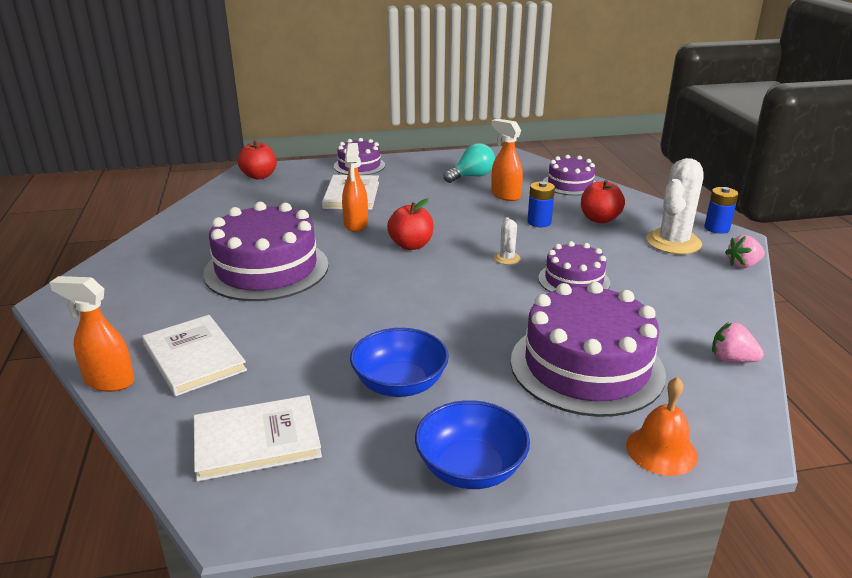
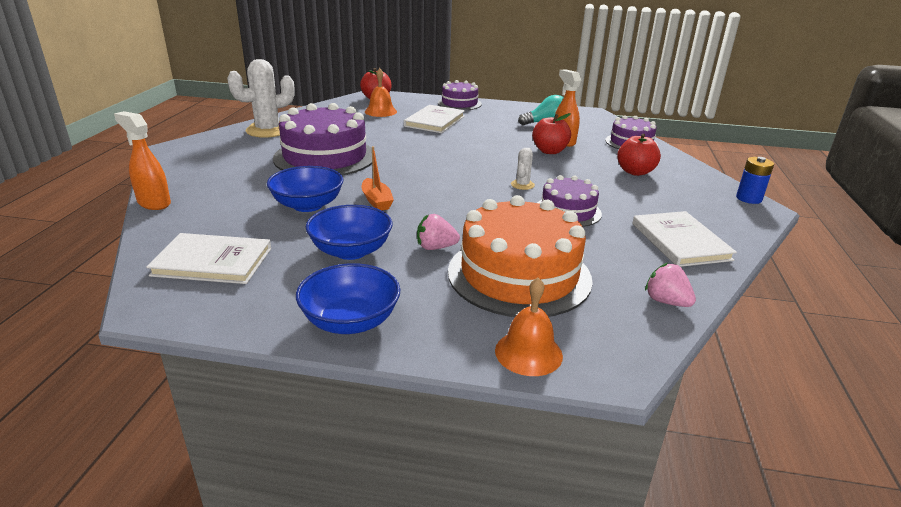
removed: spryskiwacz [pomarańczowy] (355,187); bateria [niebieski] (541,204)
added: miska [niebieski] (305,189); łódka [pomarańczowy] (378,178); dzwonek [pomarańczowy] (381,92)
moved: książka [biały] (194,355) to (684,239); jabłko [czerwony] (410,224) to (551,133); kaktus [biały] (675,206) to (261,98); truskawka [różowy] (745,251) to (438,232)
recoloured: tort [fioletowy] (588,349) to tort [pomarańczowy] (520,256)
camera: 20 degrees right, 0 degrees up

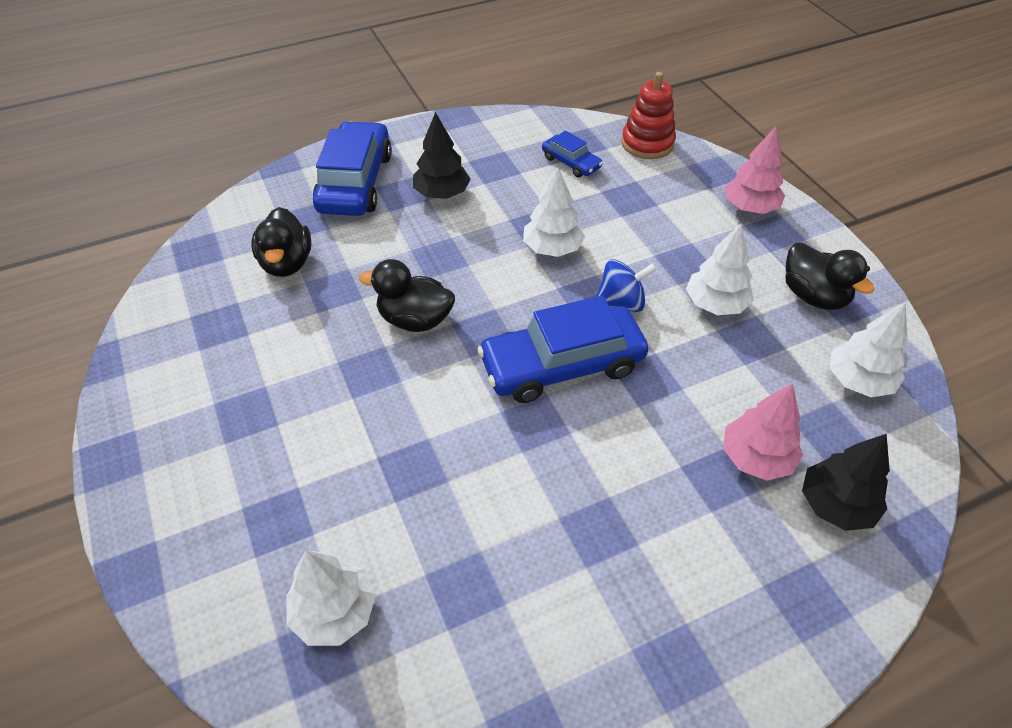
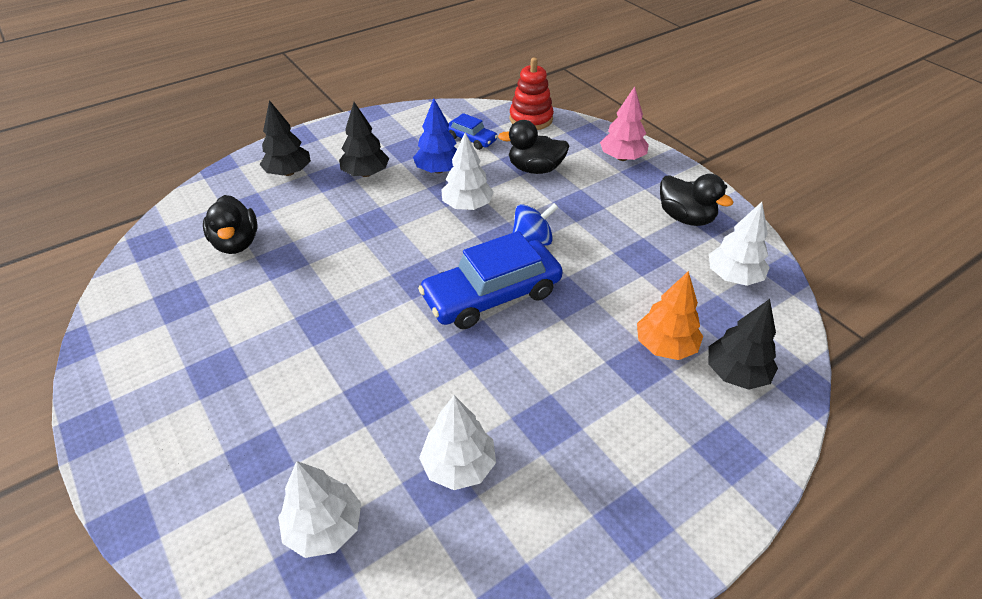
added: drzewko [niebieski] (435,136)
moved: kaczka [czarny] (407,295) to (533,147); drzewko [biały] (720,269) to (457,442)
replaced: samochód [niebieski] (352,168) to drzewko [czarny] (285,138)
recoloured: drzewko [różowy] (763,432) to drzewko [pomarańczowy] (670,315)
camera: 10 degrees left, 5 degrees down

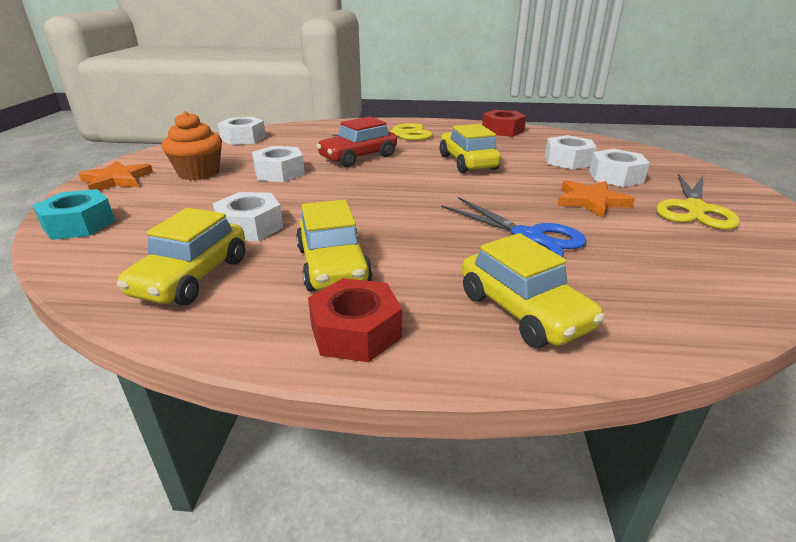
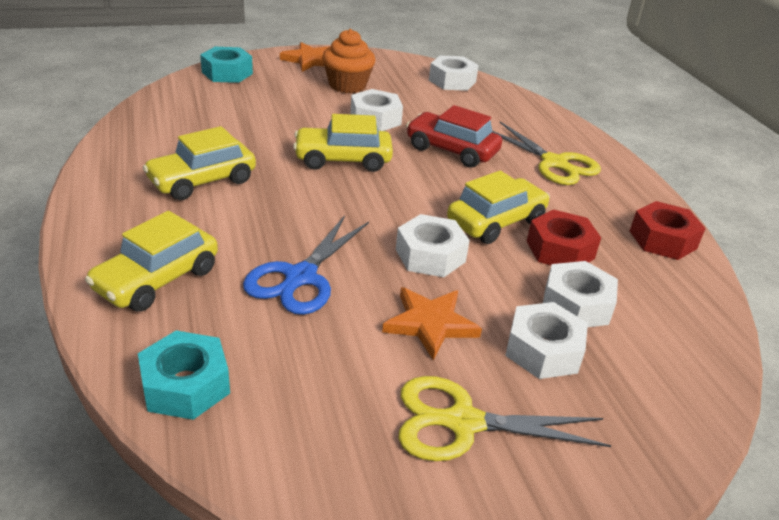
added: nakrętka [turkusowy] (184,375)
moved: samochód [żółty] (181,256) to (343,143); nakrętka [biały] (248,216) to (433,245); nakrętka [czerwony] (355,320) to (564,237)
camera: 65 degrees right, 5 degrees up

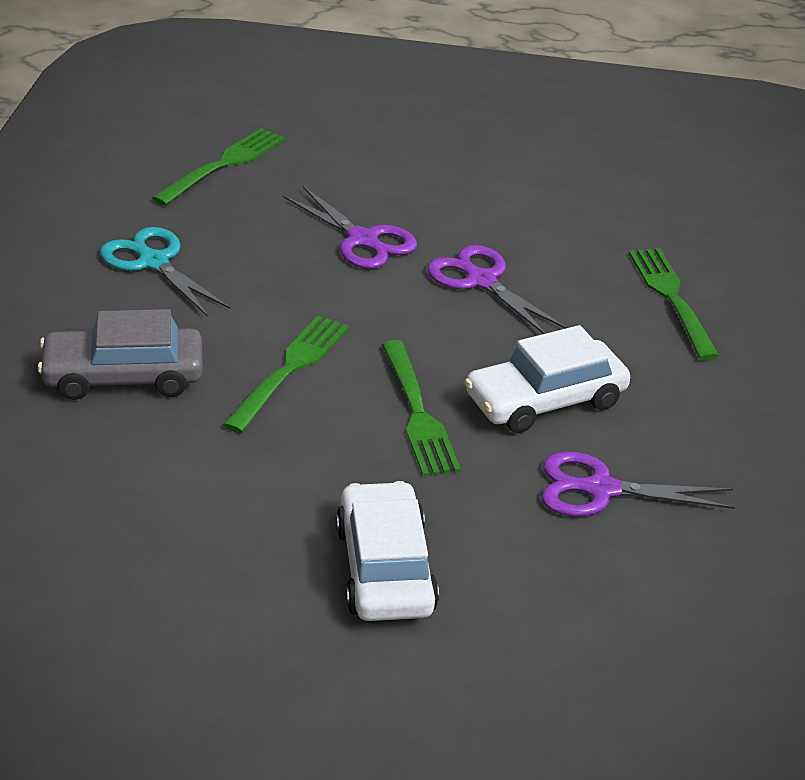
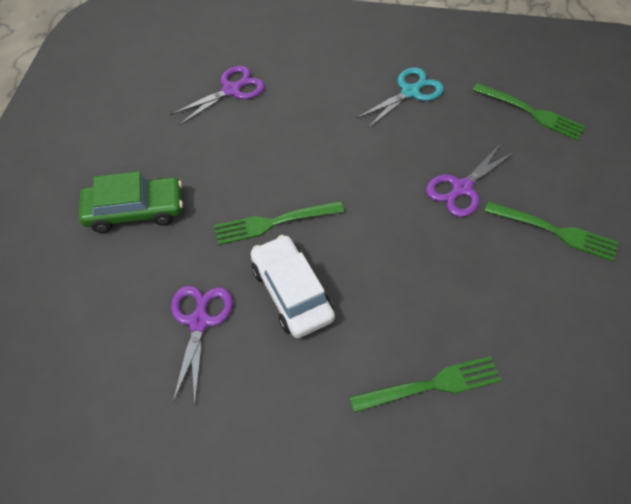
removed: samochód [szary] (120,354)
moved: widelec [zielony] (286,374) to (551,231); nożyczki [fioletowy] (497,289) to (217,95)
recoloured: samochód [biały] (387,551) to samochód [zielony] (131,202)
camera: 90 degrees right, 20 degrees up

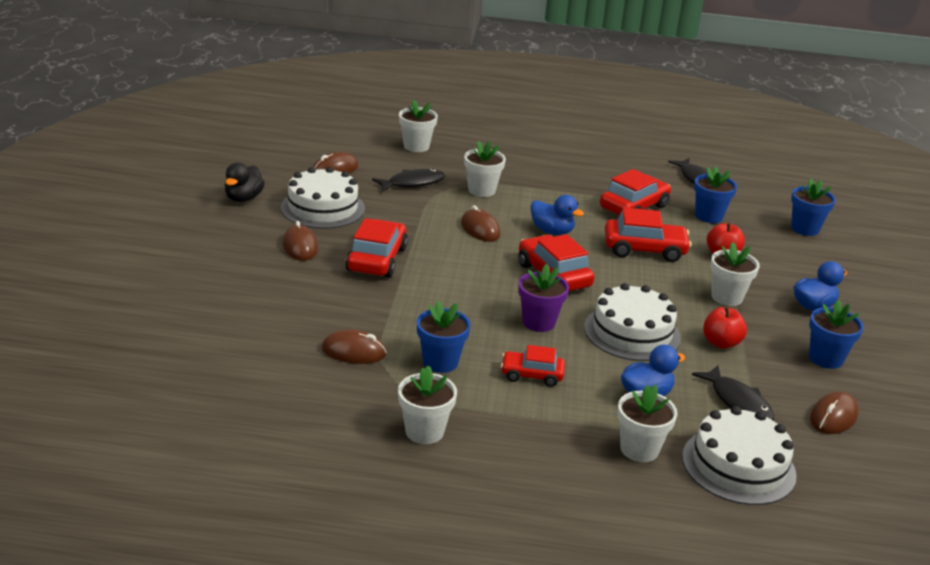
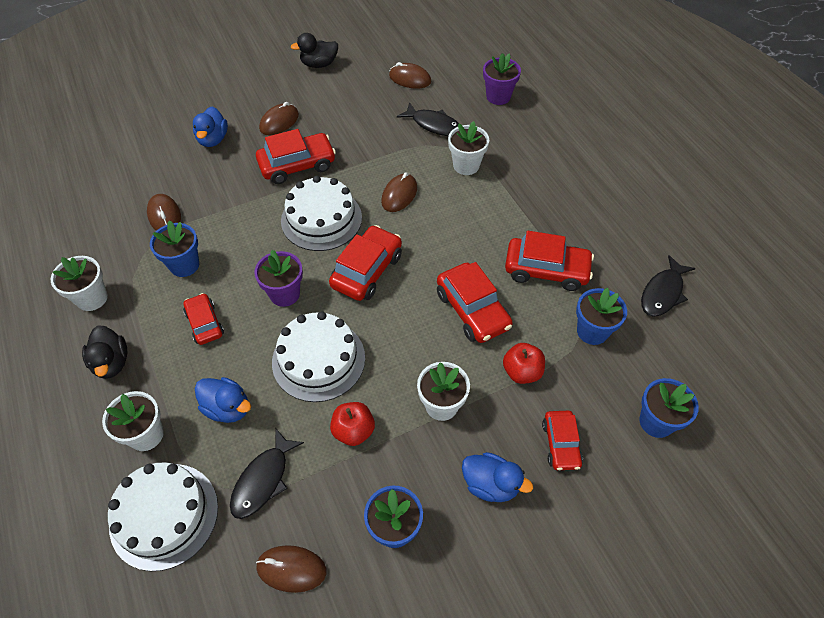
added: kaczka [czarny] (105,352); samochód [czerwony] (562,440)
moved: tort [biały] (323,198) to (321,213); kaczka [niebieski] (557,215) to (210,127)
recoloured: doniczka [biały] (418,126) to doniczka [fioletowy] (502,79)
camera: 60 degrees right, 25 degrees up

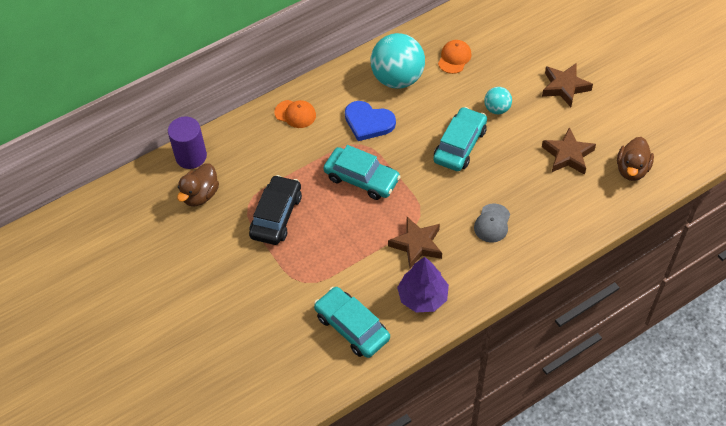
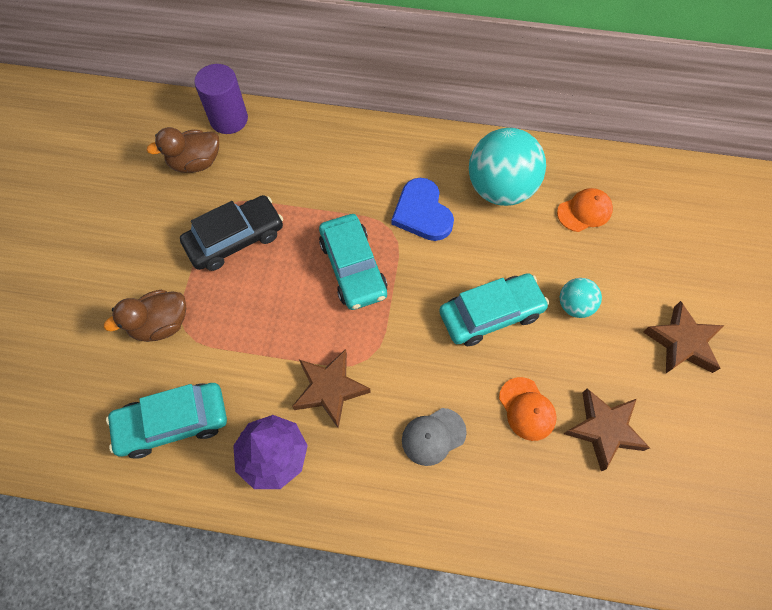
moved: czapka [pomarańczowy] (295,114) to (528,409); kaczka [brązowy] (635,159) to (145,316)
turned: samochód [turkusowy] (352,322) = (166,421) 105 degrees counterclockwise
camera: 40 degrees right, 10 degrees up

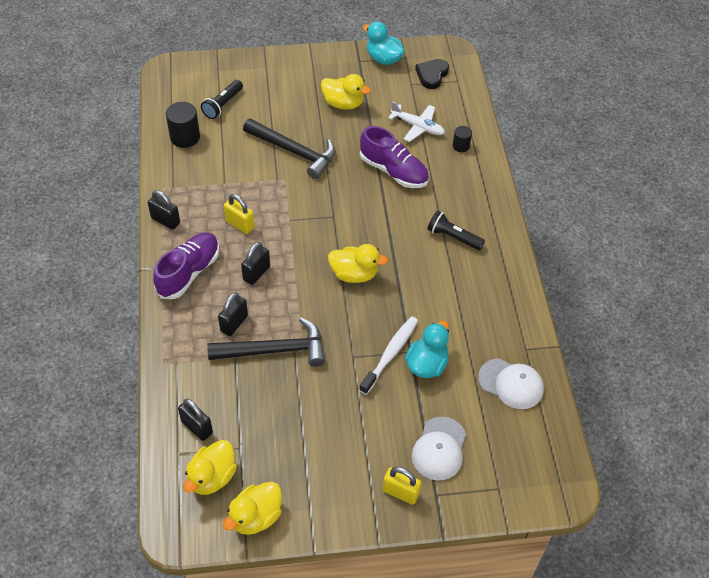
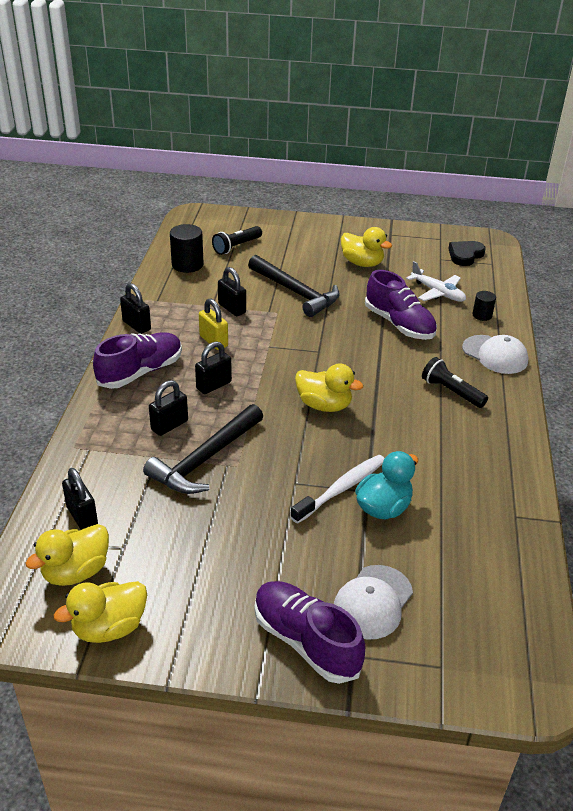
removed: kaczka [turkusowy] (384,43)
added: kłódka [czarny] (232,291)
moved: czapka [biały] (511,383) to (495,354)
replaced: kłódka [żółty] (402,486) to but [fioletowy] (309,632)
turned: młotek [czarny] (266,342) = (203,449) 120 degrees clockwise
camera: 15 degrees right, 15 degrees down

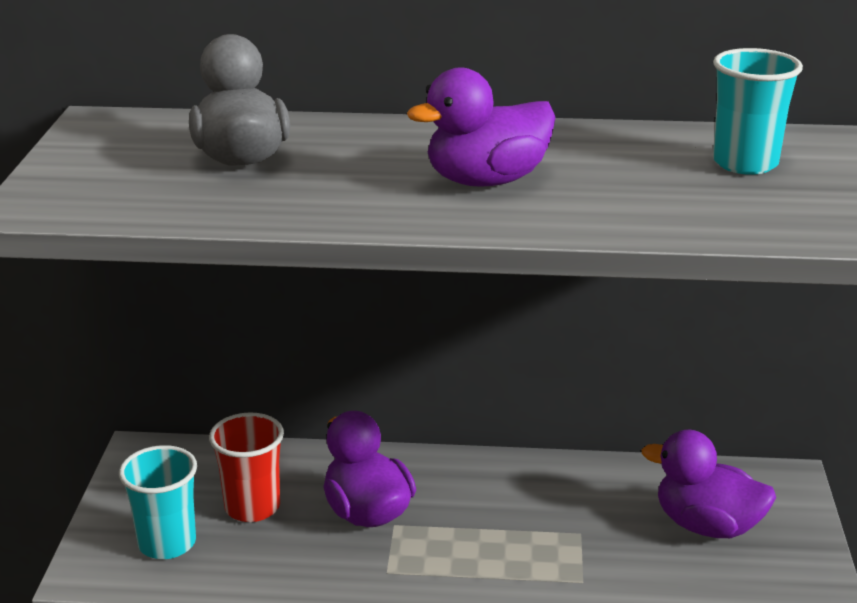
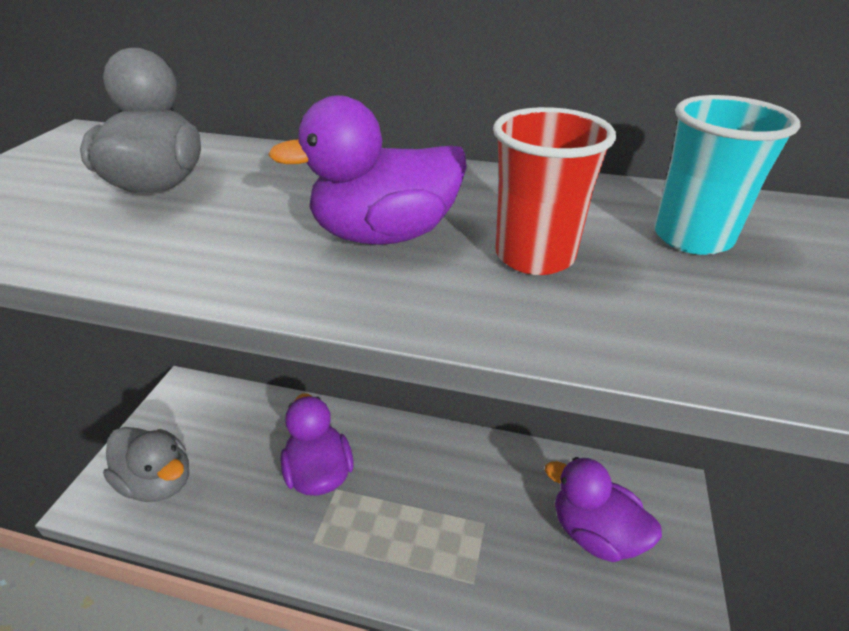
moved: szklanka [czerwony] (246,467) to (554,191)
replaced: szklanka [turkusowy] (158,502) to kaczka [szary] (146,464)
camera: 10 degrees right, 10 degrees up

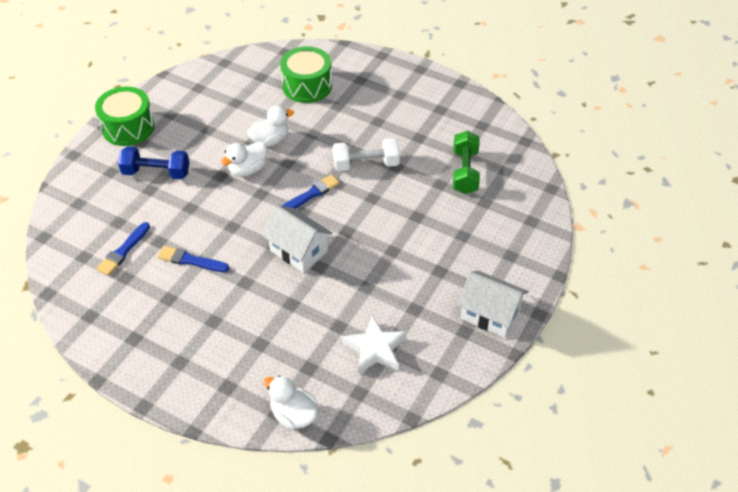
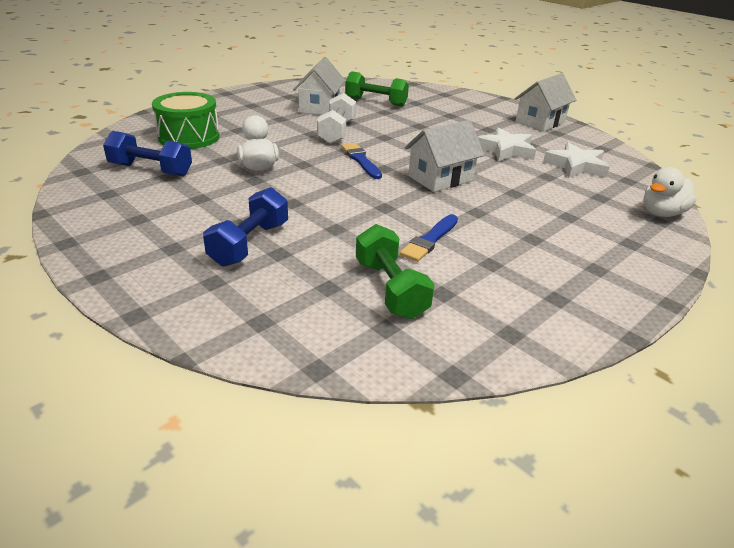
removed: bęben [zielony] (125,116); kaczka [biały] (244,159)
added: hantel [niebieski] (147,154); domek [biały] (319,86); gwiazda [biały] (507,144)
replaced: pędzel [niebieski] (123,249) to hantel [zielony] (395,271)
camera: 75 degrees left, 15 degrees down

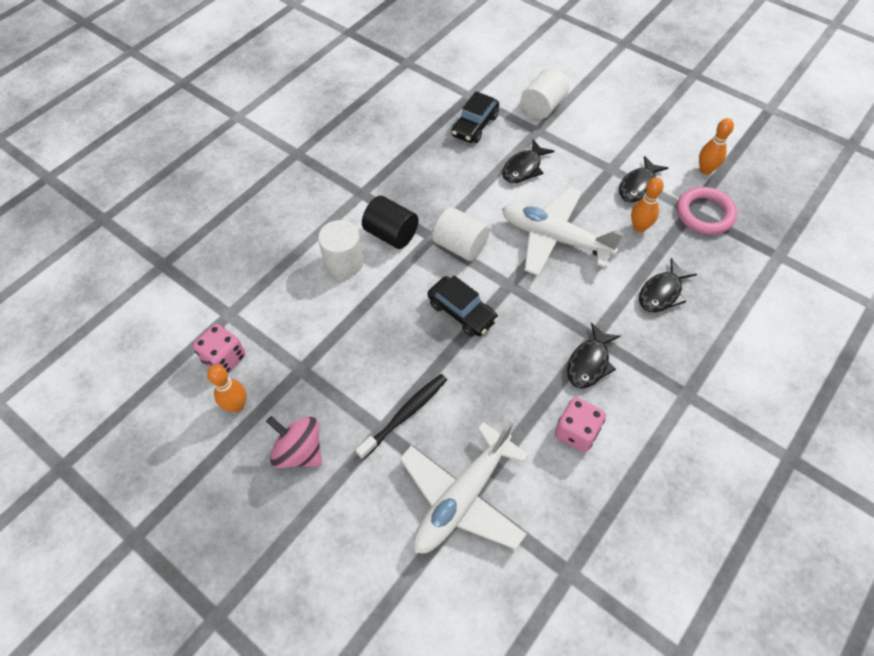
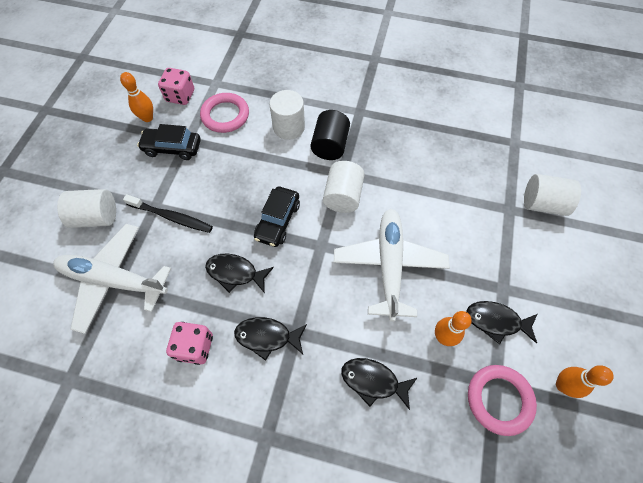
removed: bączek [różowy] (294,442)
added: walec [biały] (86,208); pierścień [różowy] (224,113)
moved: samochód [czarny] (475,117) to (169,142); ryba [czarny] (528,161) to (239,273)
camera: 65 degrees right, 5 degrees up

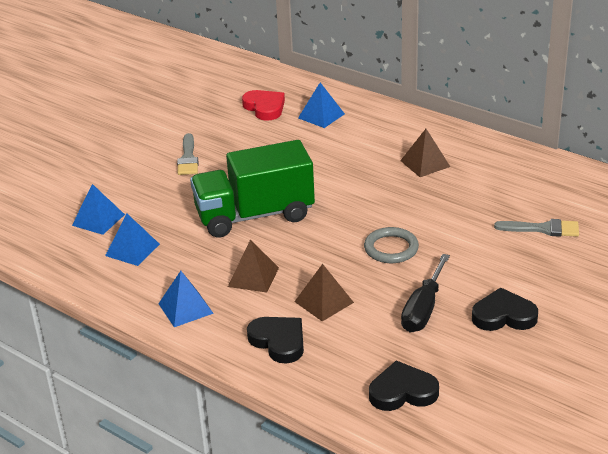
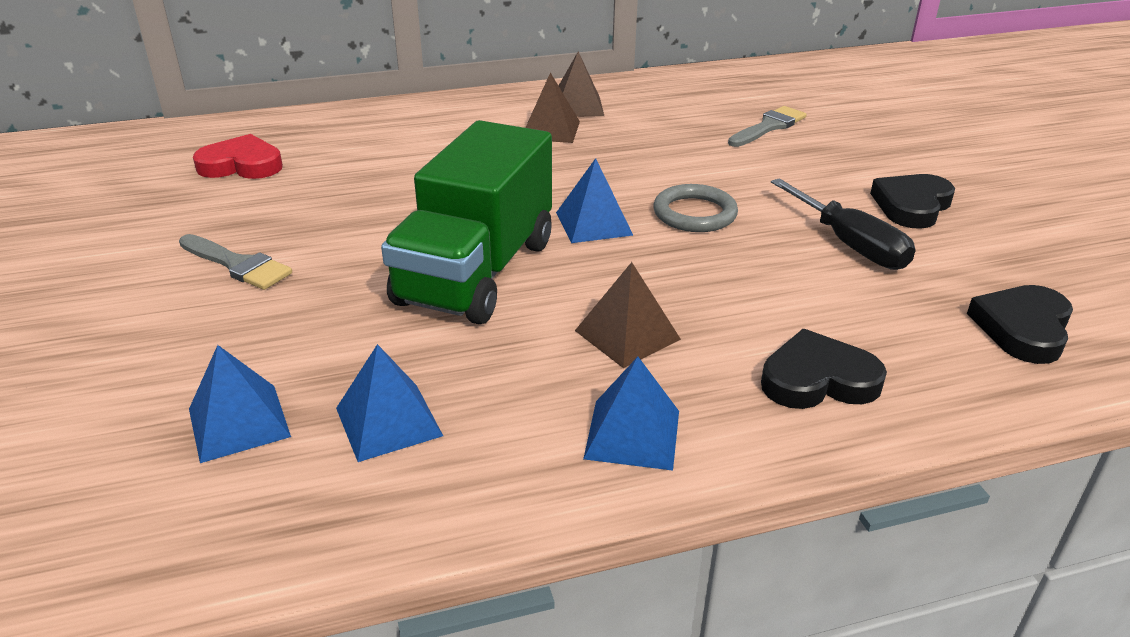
moved: piramida [brązowy] (324,292) to (581,84); piramida [niebieski] (321,105) to (594,200)
camera: 55 degrees left, 0 degrees up

